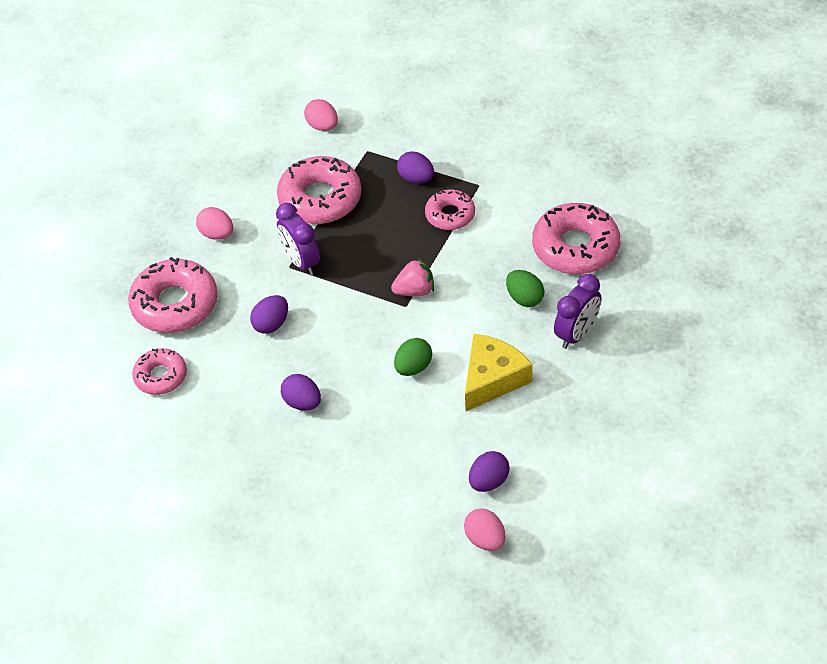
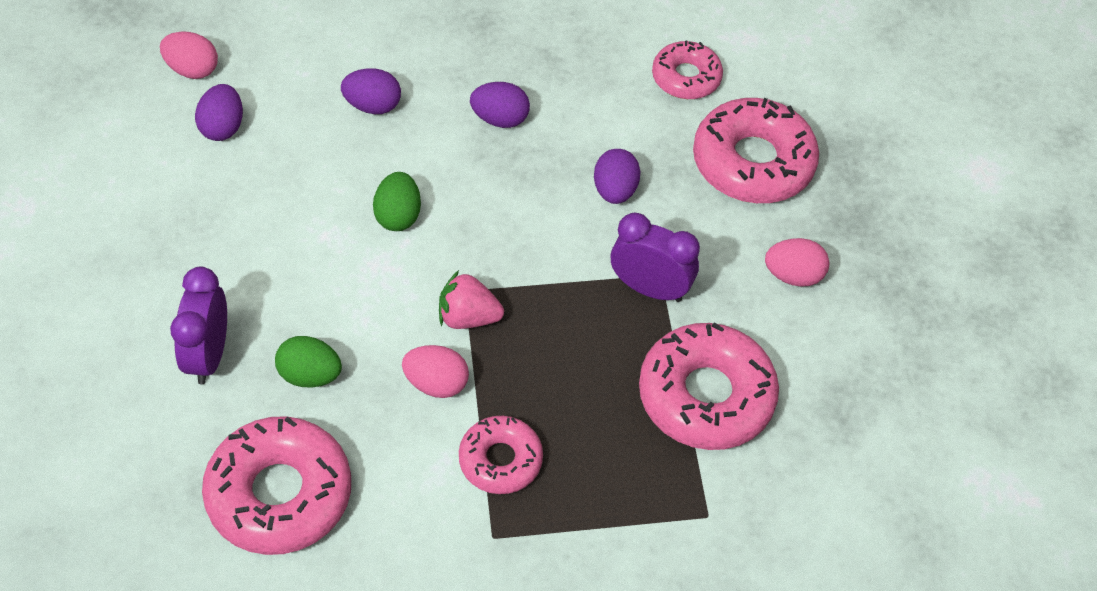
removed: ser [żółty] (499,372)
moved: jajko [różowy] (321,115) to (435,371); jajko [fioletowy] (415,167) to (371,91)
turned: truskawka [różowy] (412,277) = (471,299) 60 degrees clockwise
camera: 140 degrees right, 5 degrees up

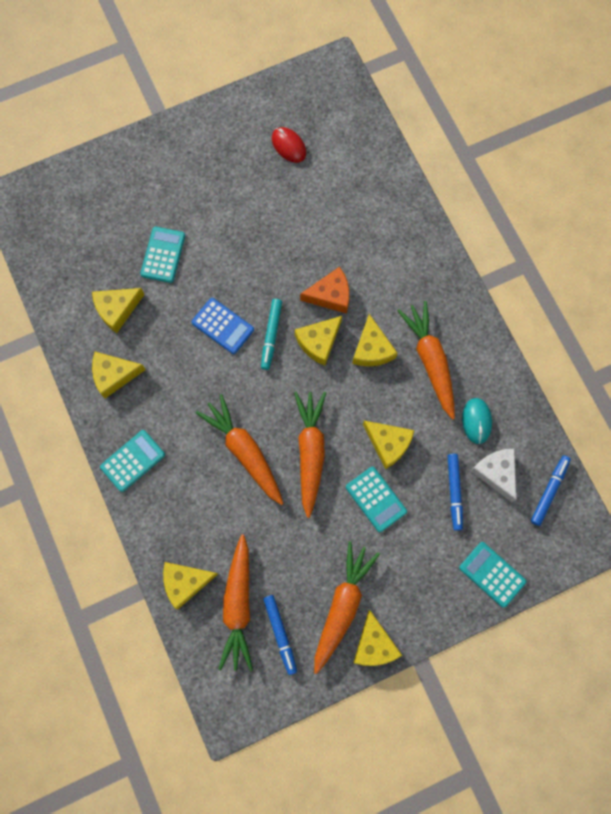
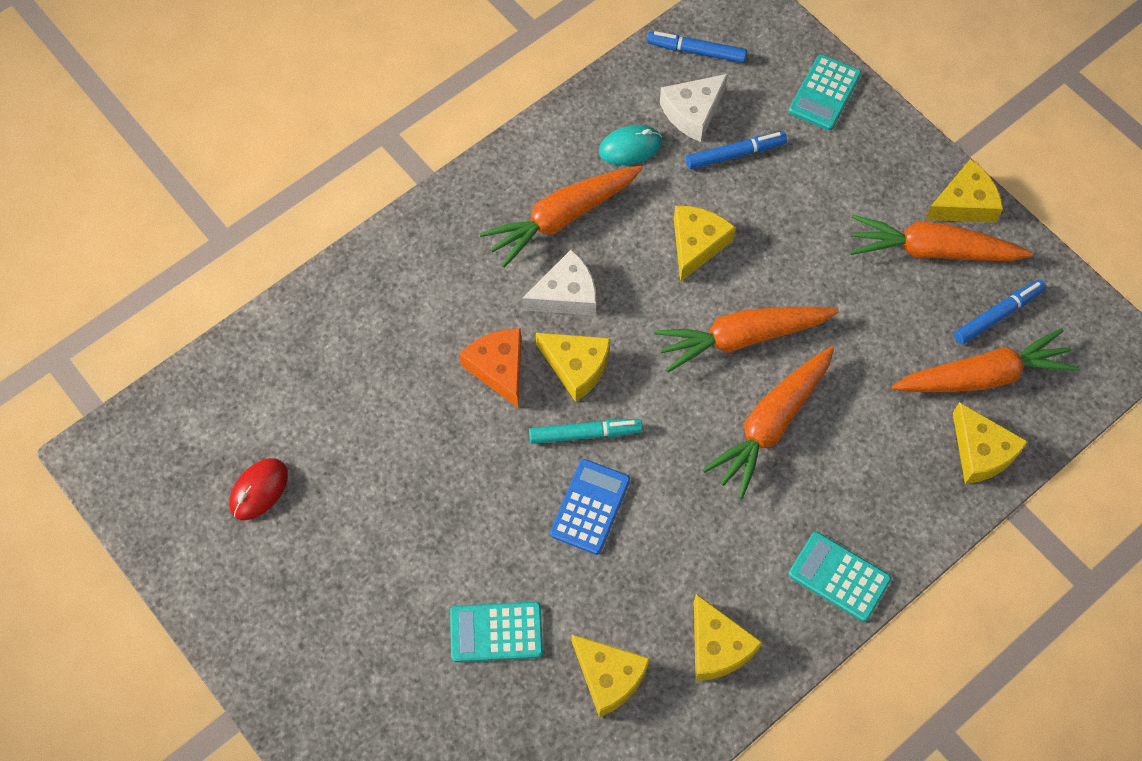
removed: kalkulator [turkusowy] (376,499)
recoloured: ser [żółty] (375,340) to ser [biały] (559,282)
camera: 105 degrees left, 10 degrees down

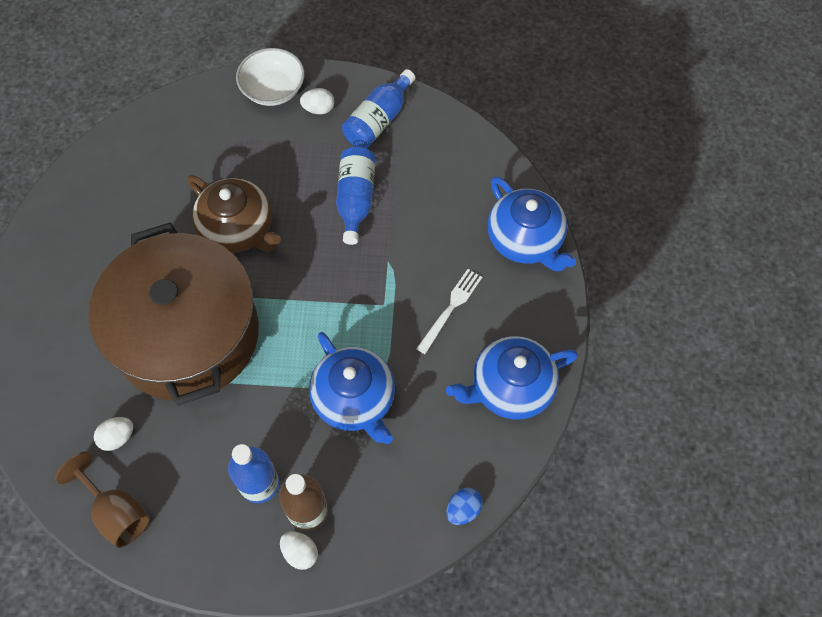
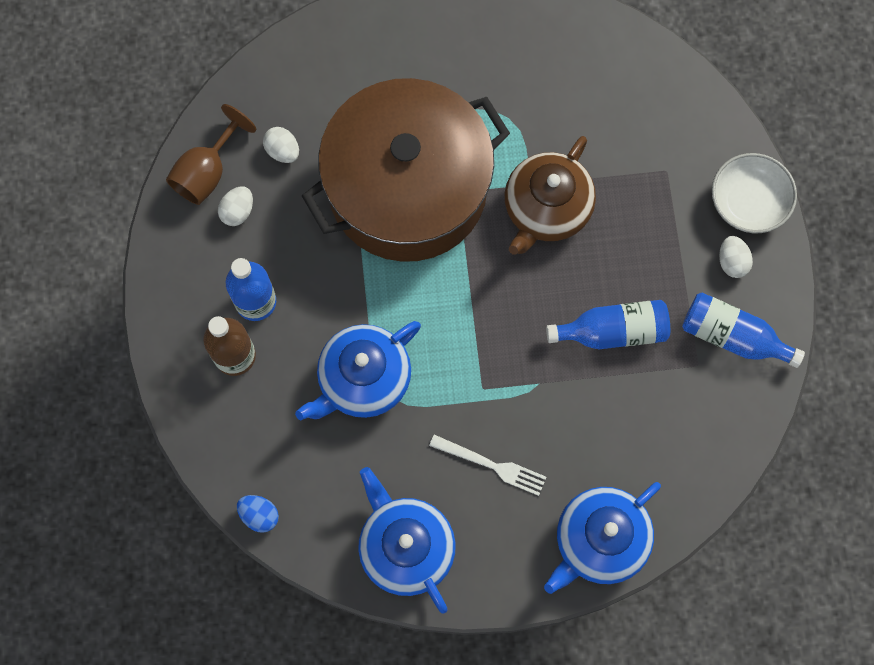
moved: jajko [biały] (299,550) to (235,206)
camera: 80 degrees right, 10 degrees up

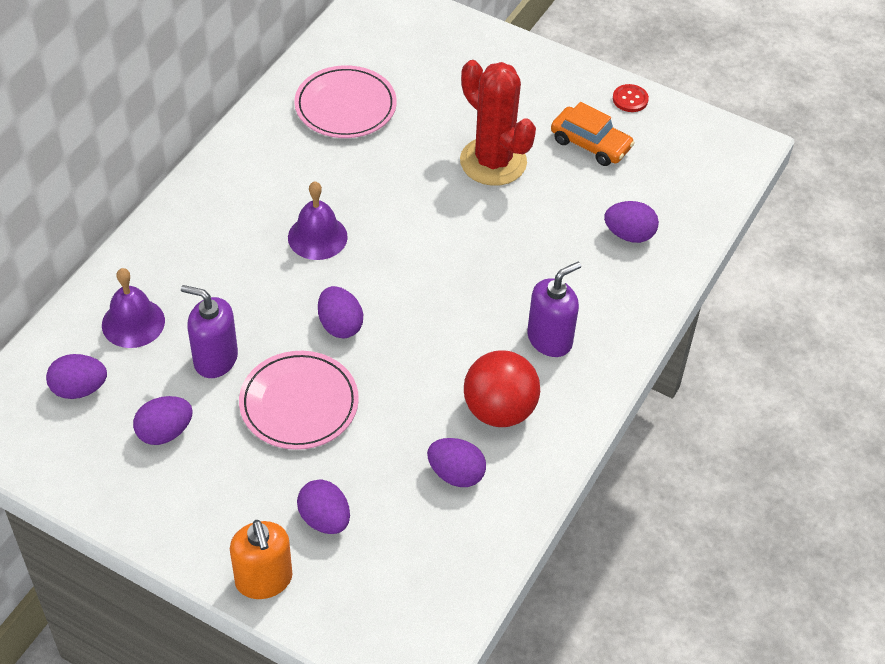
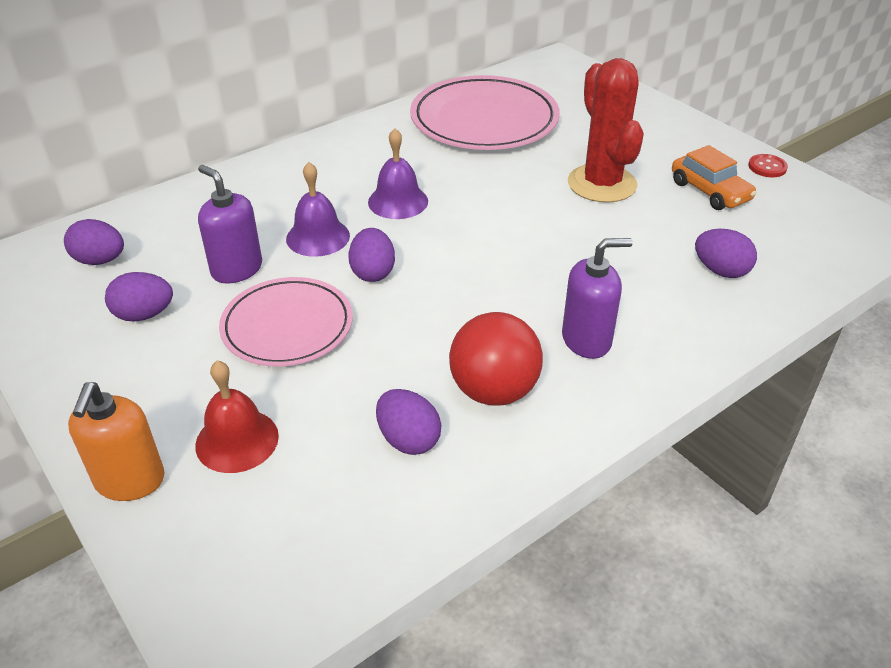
moved: dzwonek [fioletowy] (133,308) to (318,209)
replaced: jajko [fioletowy] (323,507) to dzwonek [czerwony] (237,416)
resized: talerz [różowy] (345,101) = (485,112) x1.53
camera: 25 degrees right, 10 degrees down

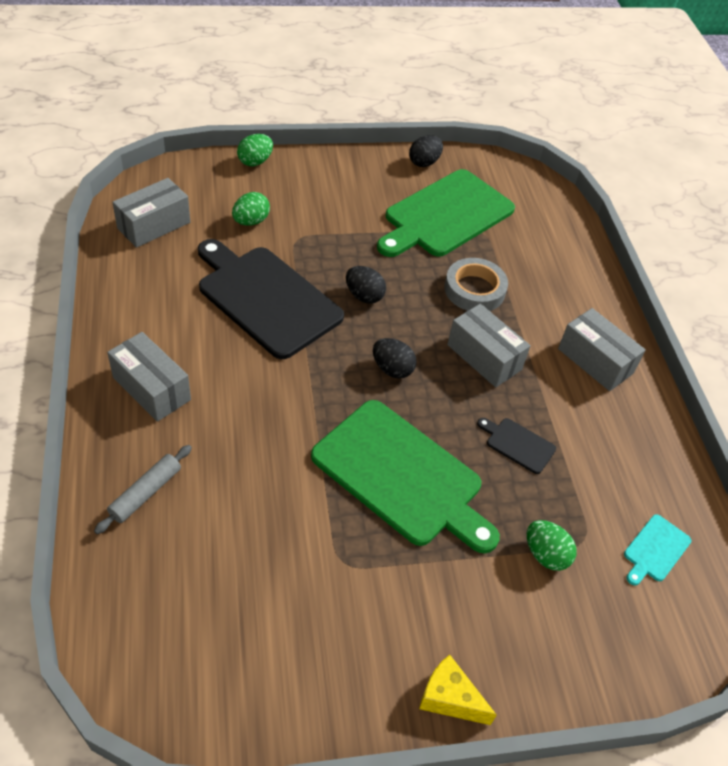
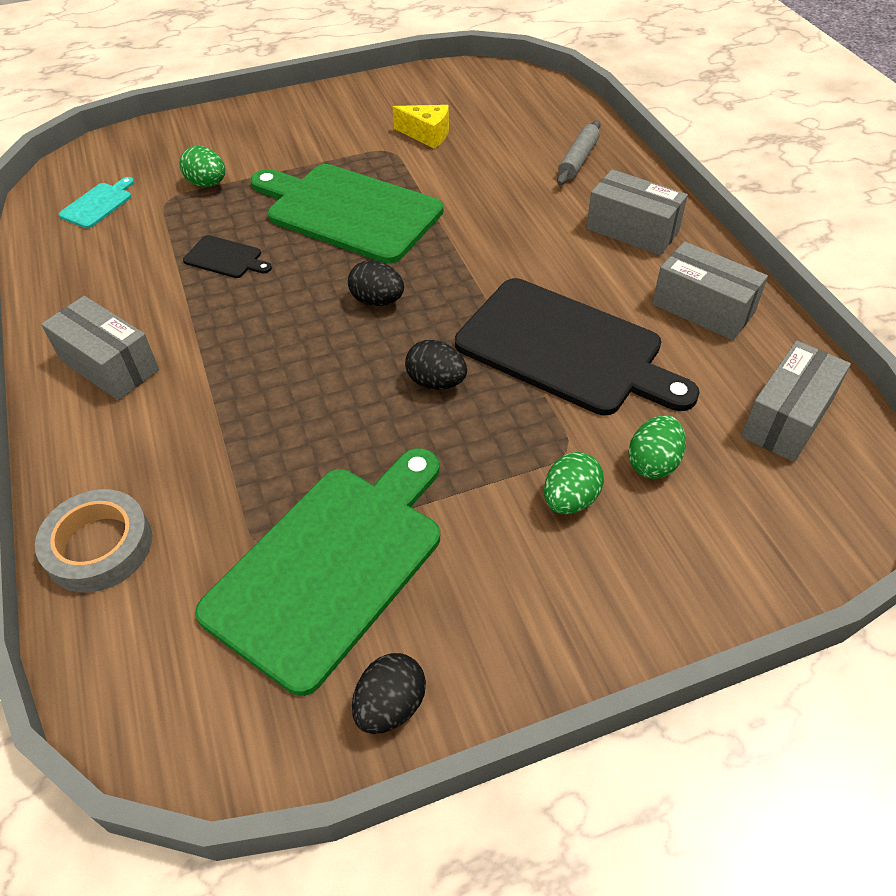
moved: jajko [zielony] (255,150) to (574,483); ser [żółty] (458,690) to (420,127); taśma klejąca [szary] (476,284) to (93,541); pudełko [szary] (489,345) to (710,290)
camera: 175 degrees right, 0 degrees up

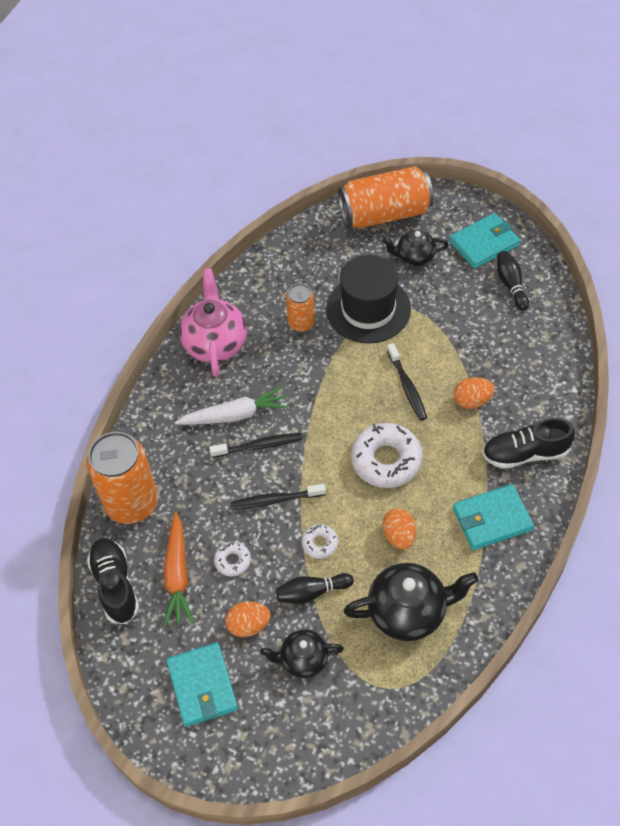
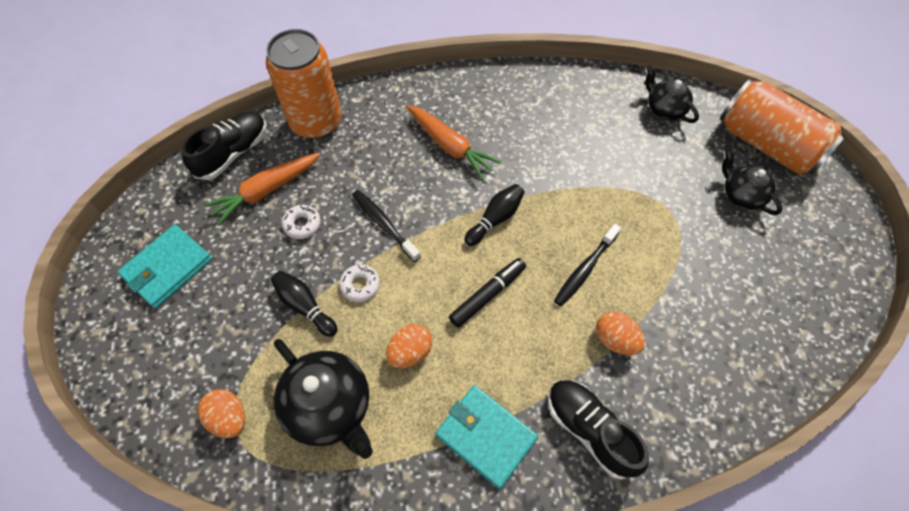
removed: imbryk [różowy] (213,323); szczoteczka do zębów [czarny] (255,445); puszka [pomarańczowy] (300,308); kapelusz [czarny] (368,299); portfel [turkusowy] (484,241)
moved: jajko [pomarańczowy] (248,619) to (221,413); imbryk [czarny] (302,653) to (672,94); kręgiel [czarny] (513,281) to (494,215)
replaced: donut [biały] (387,455) to flamaster [czarny] (487,293)
recoloured: marchewka [biały] (231,405) to marchewka [pomarańczowy] (453,142)
camera: 55 degrees right, 5 degrees up

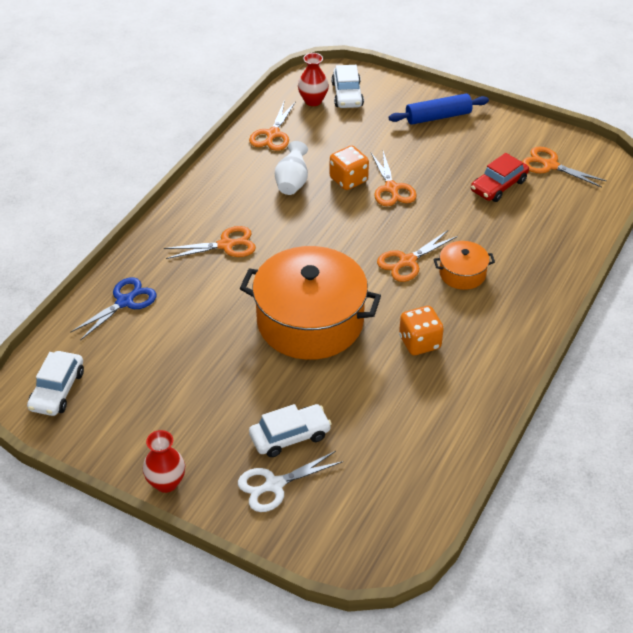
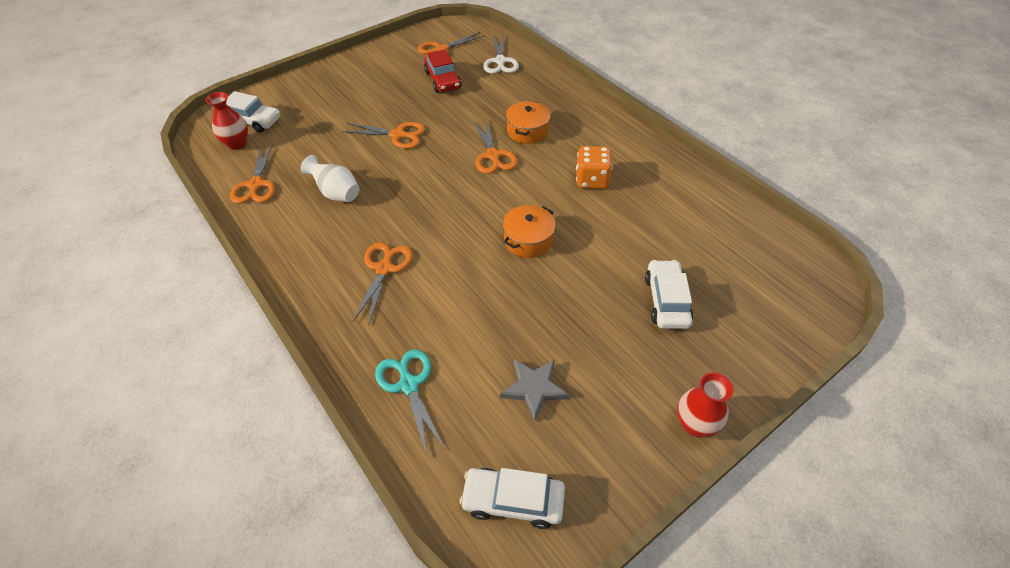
removed: kostka do gry [pomarańczowy] (349,168); wałek do ciasta [niebieski] (439,109)
added: gwiazda [szary] (534,390)
moved: nożyczki [biały] (291,481) to (501,54)
recoloured: nożyczki [niebieski] (113,309) to nożyczki [turkusowy] (410,402)
turned: samochód [biały] (55,383) = (512,498) 150 degrees clockwise; nożyczki [pomarańczowy] (272,126) = (252,174) 45 degrees clockwise
resized: garnek [pomarańczowy] (310,303) = (529,231) x0.46
camera: 65 degrees left, 5 degrees up

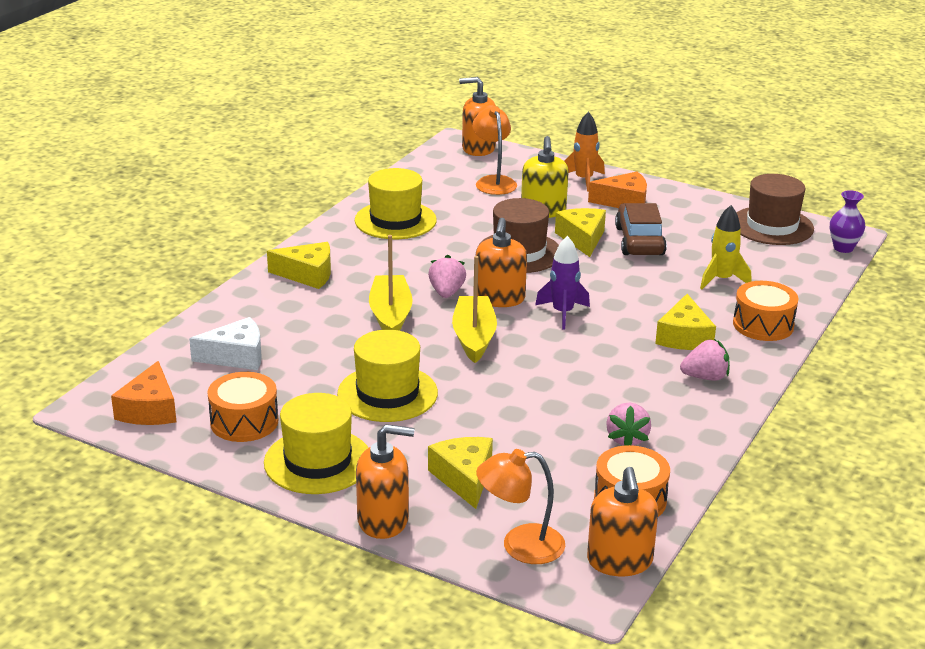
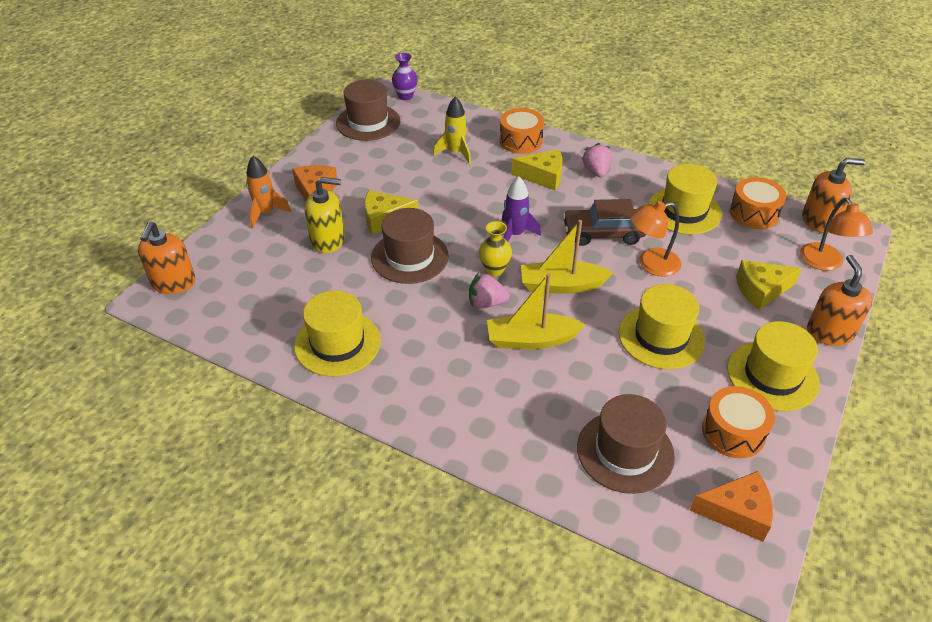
removed: ser [żółty] (299,265)
moved: lampka [pomarańczowy] (494,150) to (655,239); samochód [brązowy] (641,229) to (605,222)
replaced: ser [biały] (225,343) to kapelusz [brązowy] (626,444); dozownik mydła [pomarańczowy] (501,262) to wazon [żółty] (495,248); truskawka [różowy] (628,424) to kapelusz [żółty] (685,199)
camera: 90 degrees left, 15 degrees up

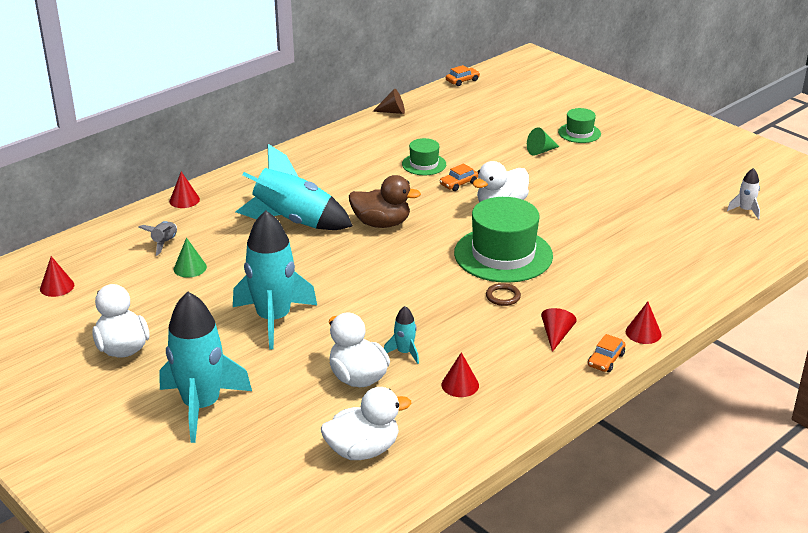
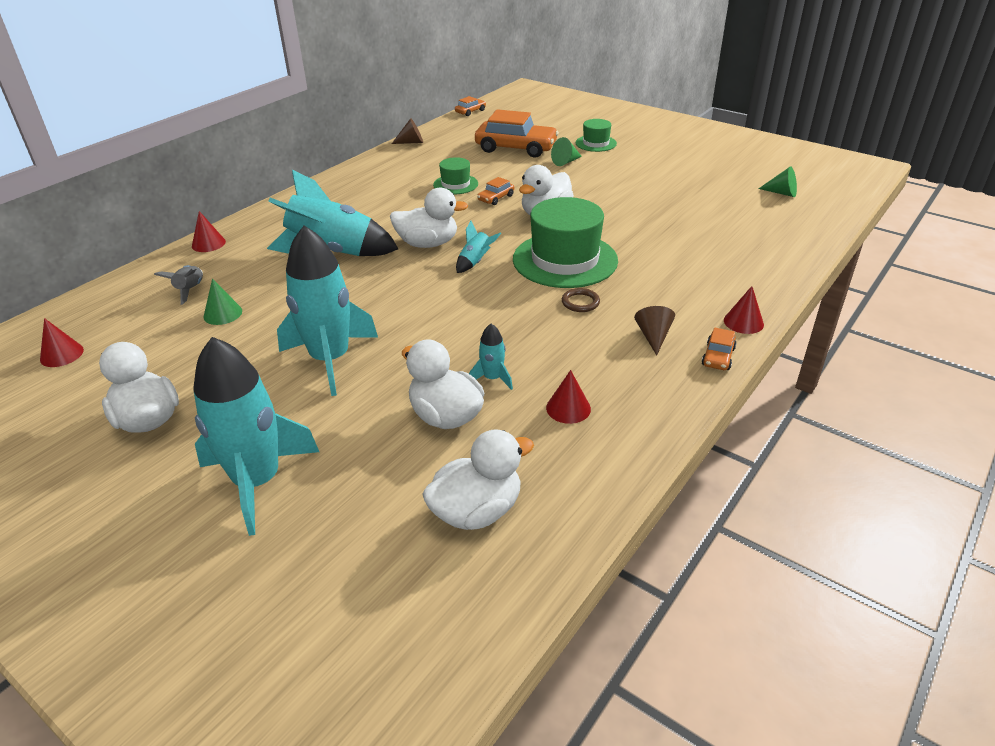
added: rakieta [turkusowy] (478,247); samochód [pomarańczowy] (517,133)
replaced: rakieta [biały] (743,193) to stożek [zielony] (777,181)
recoloured: kaczka [brązowy] (385,201) to kaczka [biały] (429,218); stożek [czerwony] (559,330) to stożek [brązowy] (654,330)
camera: 10 degrees left, 5 degrees up

